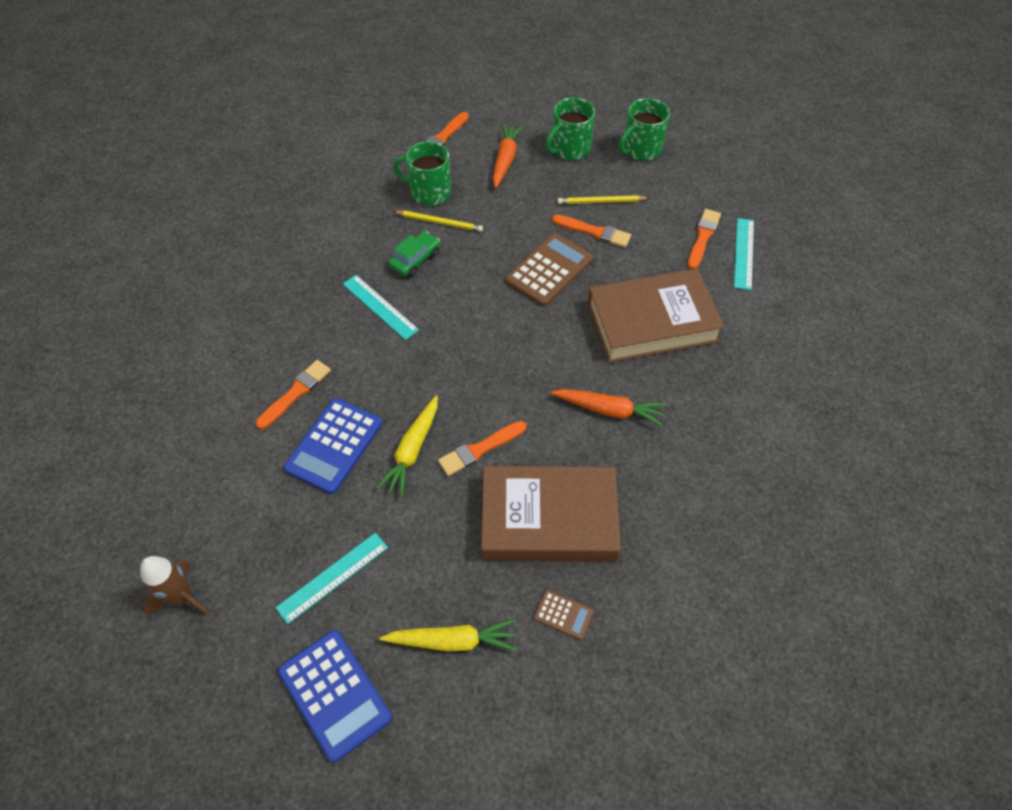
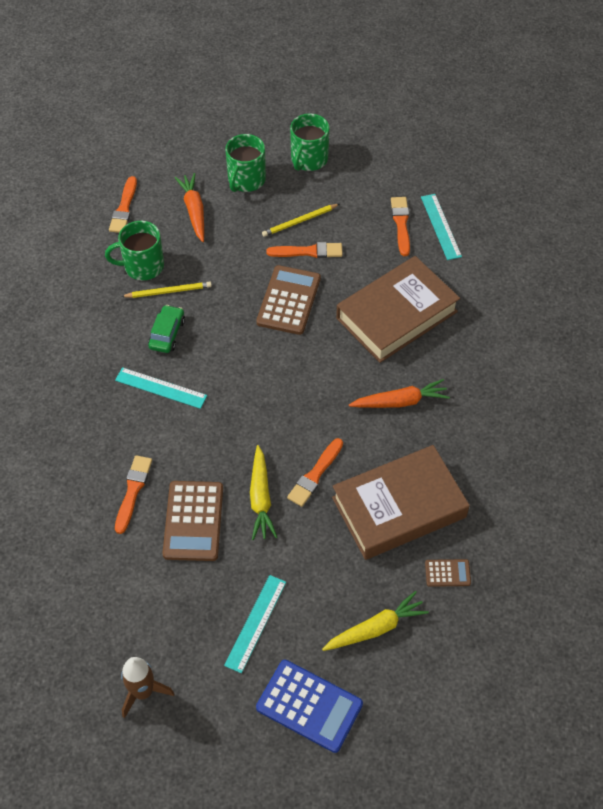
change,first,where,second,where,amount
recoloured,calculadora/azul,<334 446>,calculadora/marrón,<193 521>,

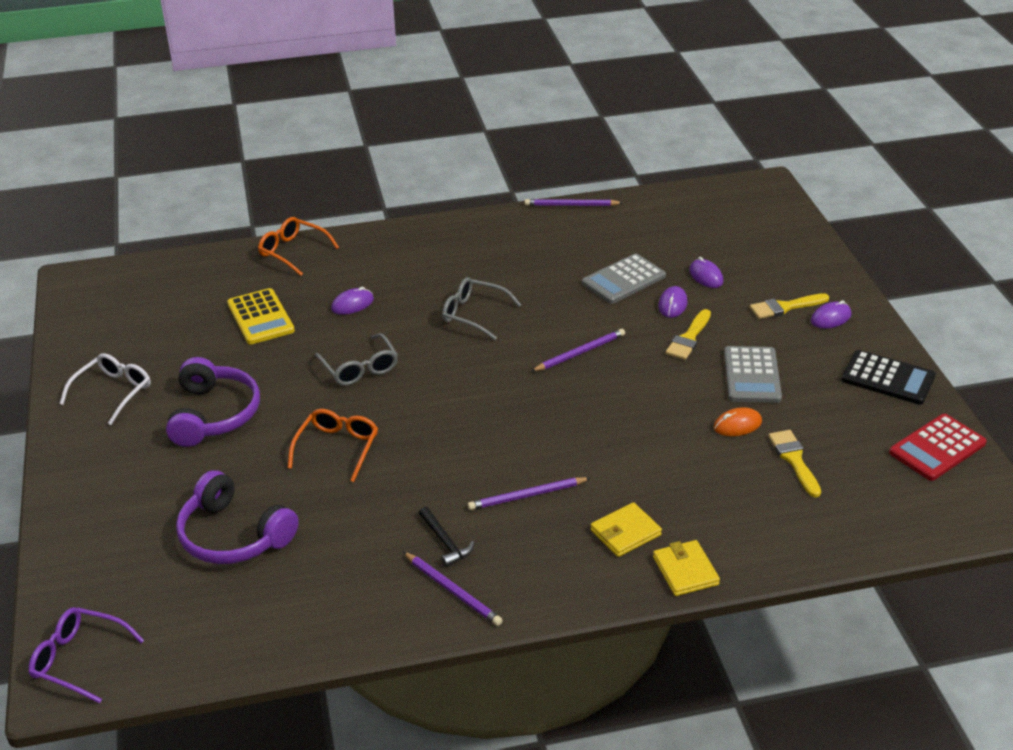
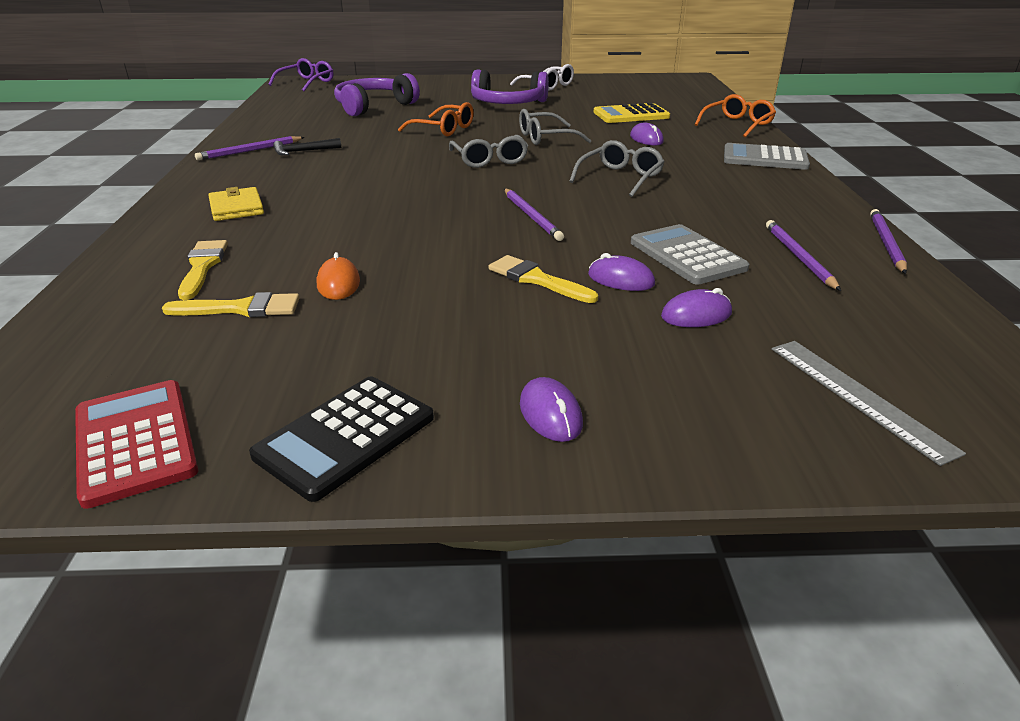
change,first,where,second,where,amount
moved,pincel/amarillo,<785 307>,,<202 266>,
moved,calculadora/gris,<752 375>,,<765 158>,
moved,lápiz/morado,<527 496>,,<799 257>,
removed,cartera/amarillo,<685 571>,,,
added,,,gafas/gris,<489 160>,
added,,,regla/gris,<858 397>,

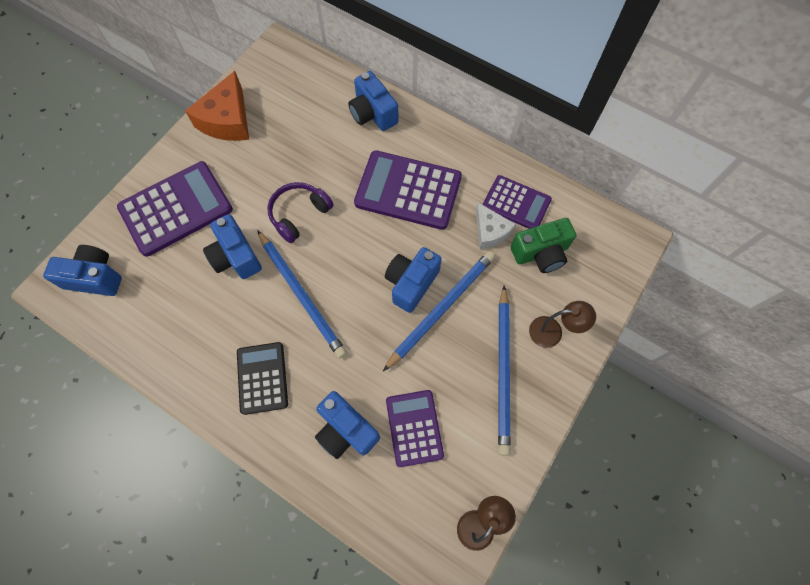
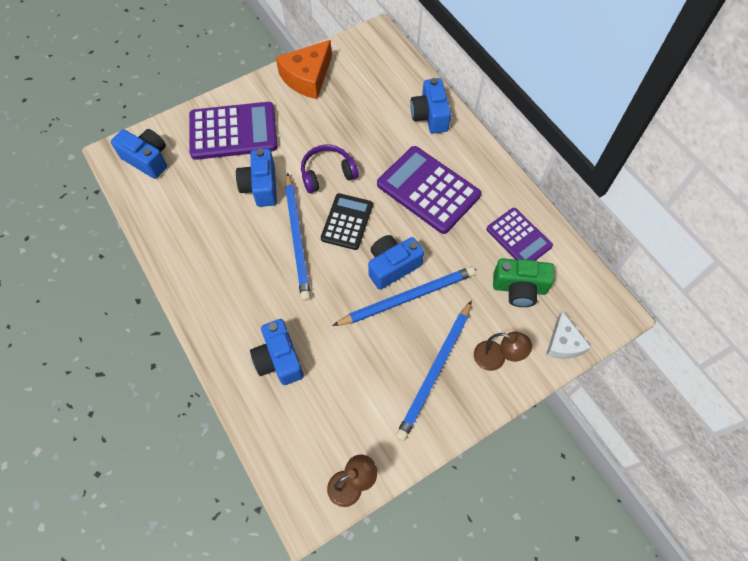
change,first,where,second,where,amount
moved,queso/blanco,<490 231>,,<563 343>,
moved,calculadora/negro,<262 378>,,<347 222>,
removed,calculadora/morado,<414 428>,,,

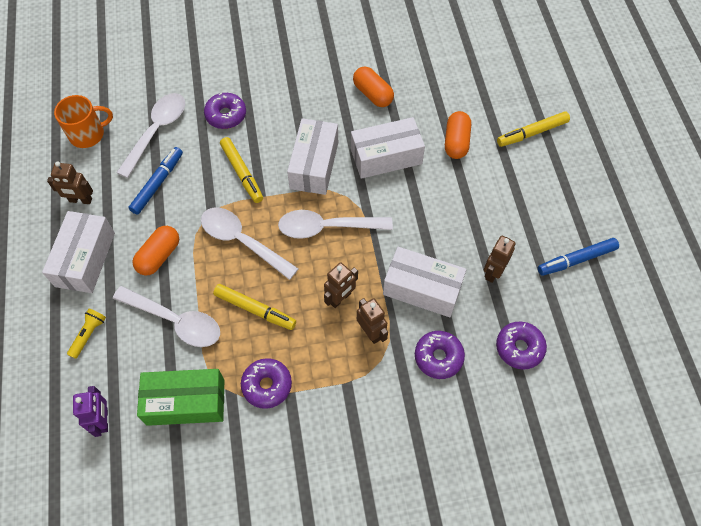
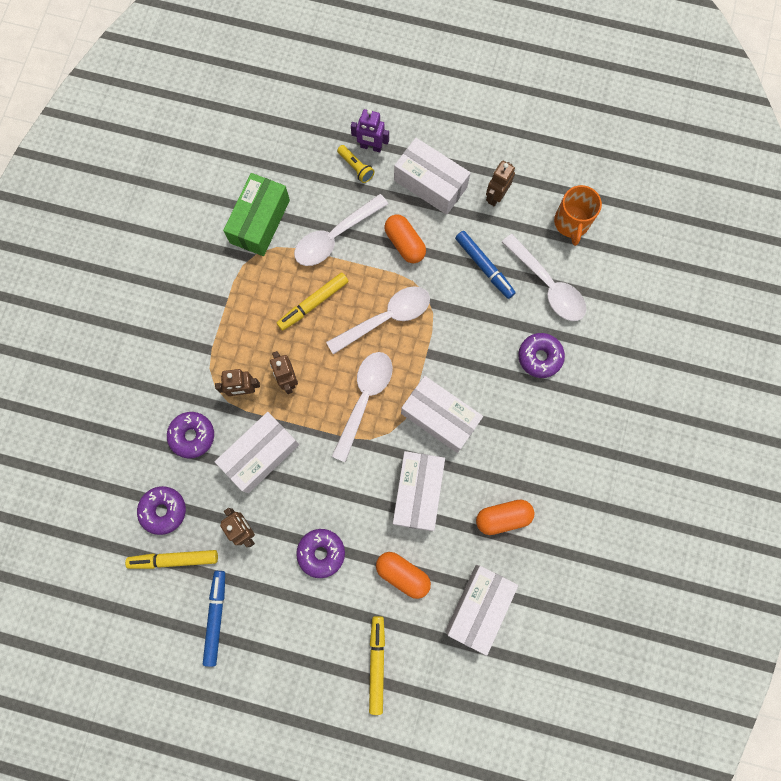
change,first,where,second,where,amount
moved,rotulador/amarillo,<242 173>,,<174 559>,
moved,rosquilla/morado,<267 385>,,<321 553>,
moved,robot/morado,<103 420>,,<371 147>,
added,,,caja/blanco,<479 607>,

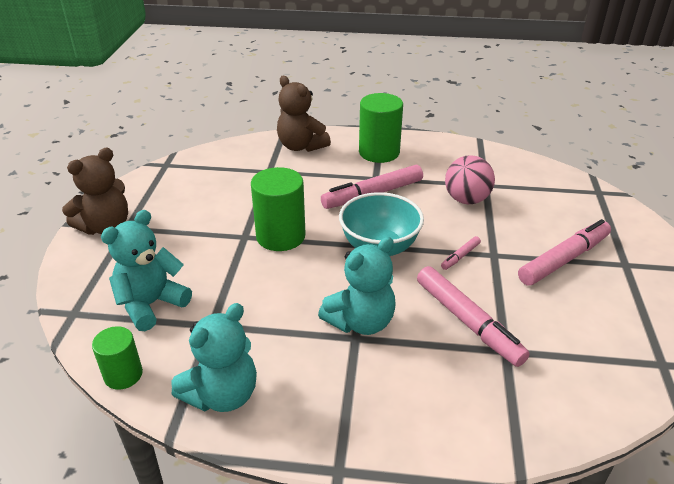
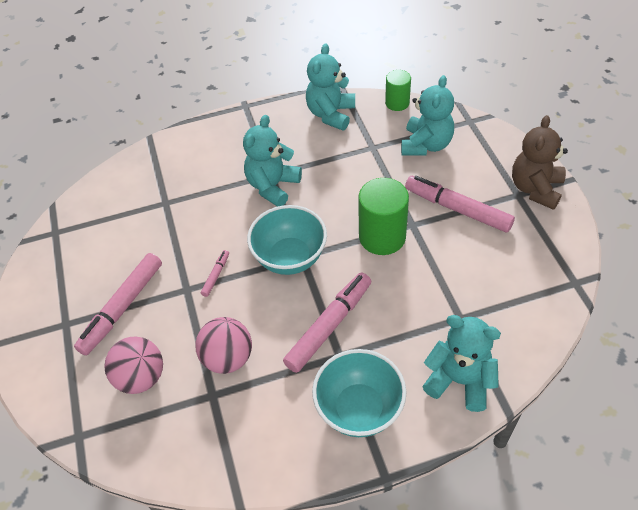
change,first,where,second,where,amount
recoloured,osito/marrón,<301 146>,osito/turquesa,<459 380>,
replaced,cilindro/verde,<379 152>,cuenco/turquesa,<359 409>,
moved,rotulador/rosa,<468 322>,,<457 209>,
added,,,pelota/rosa,<141 377>,

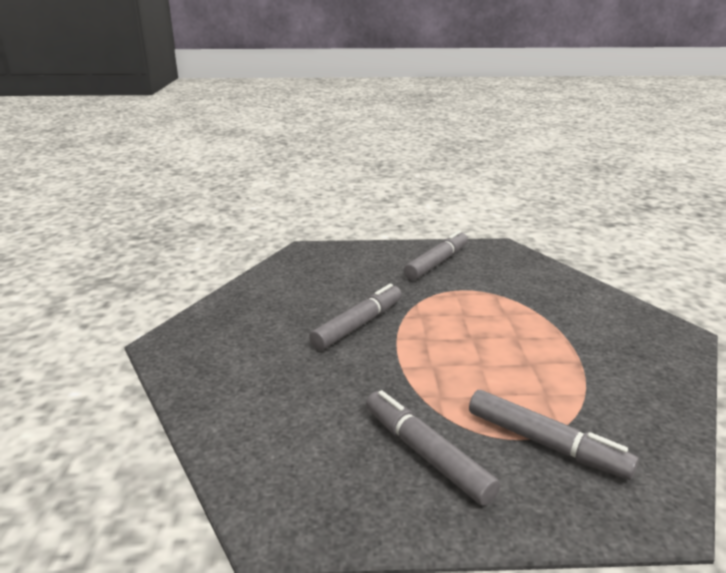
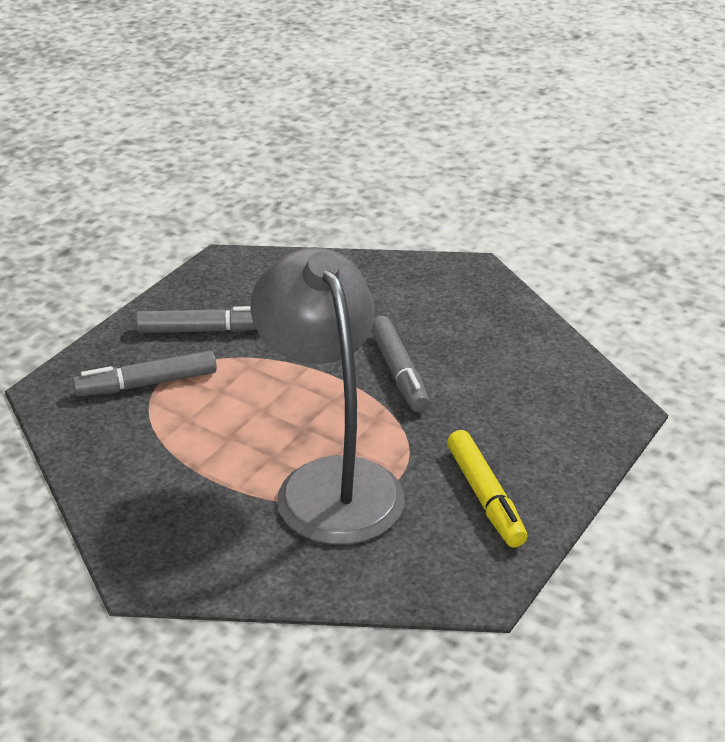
change,first,where,second,where,amount
recoloured,rotulador/gris,<436 263>,rotulador/amarillo,<485 496>,
added,,,lámpara/gris,<330 482>,

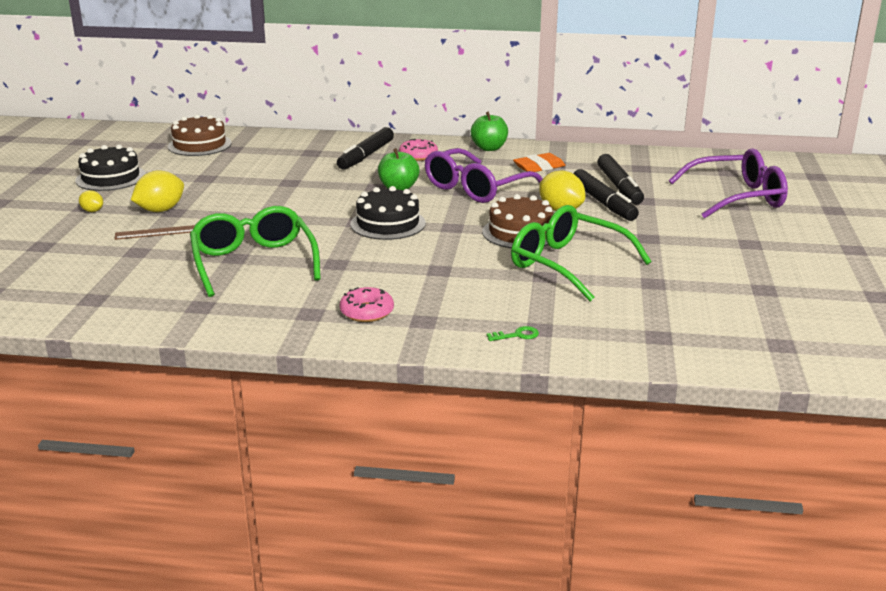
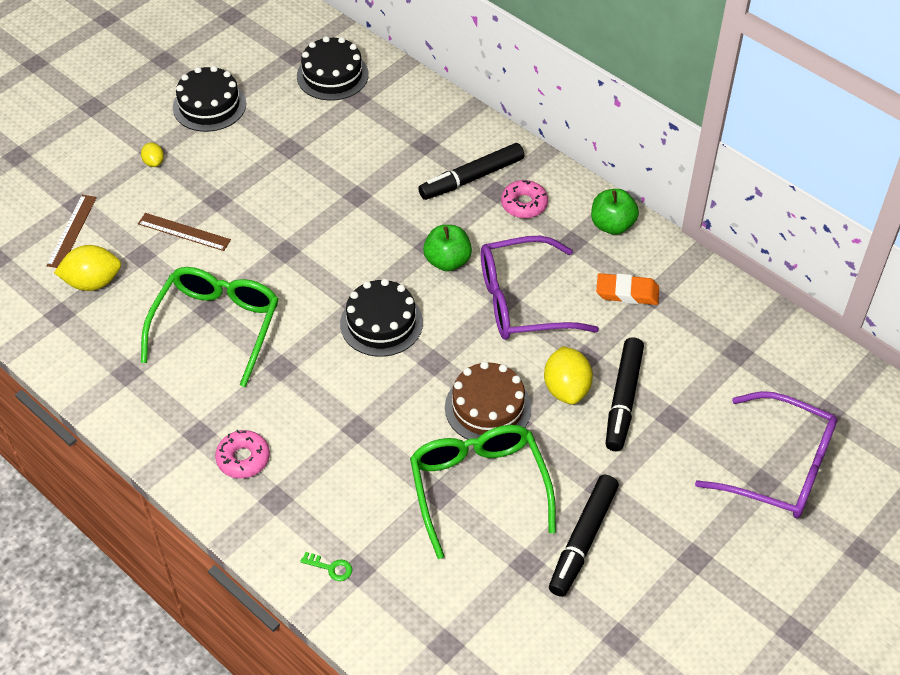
change,first,where,second,where,amount
recoloured,tarta/marrón,<199 145>,tarta/negro,<332 75>,
moved,rotulador/negro,<619 187>,,<583 540>,
moved,limón/amarillo,<160 210>,,<93 282>,
added,,,regla/marrón,<72 231>,

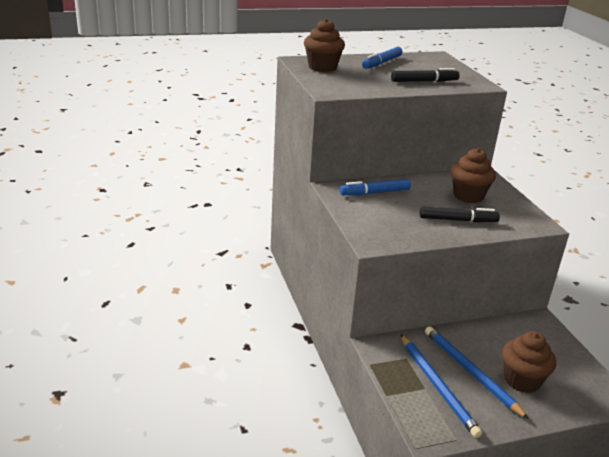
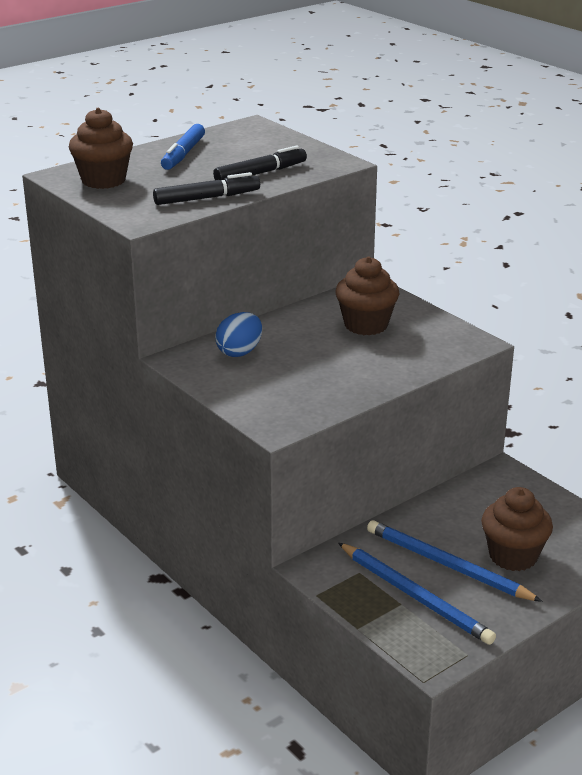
change,first,where,second,where,amount
replaced,rotulador/azul,<374 192>,huevo/azul,<239 352>,
moved,rotulador/negro,<458 220>,,<207 198>,

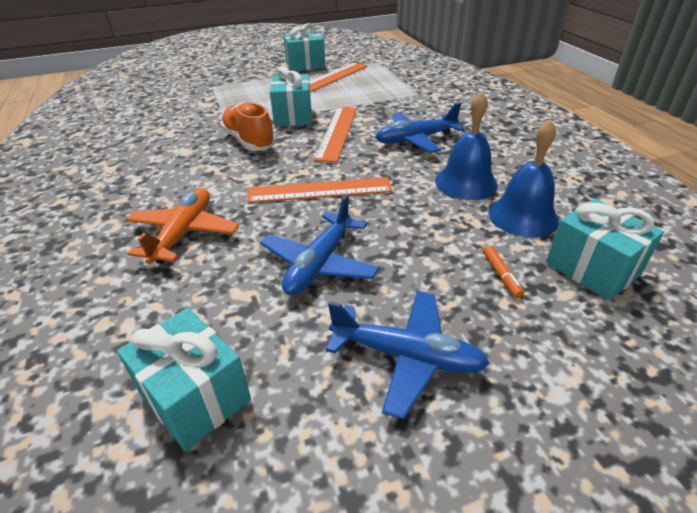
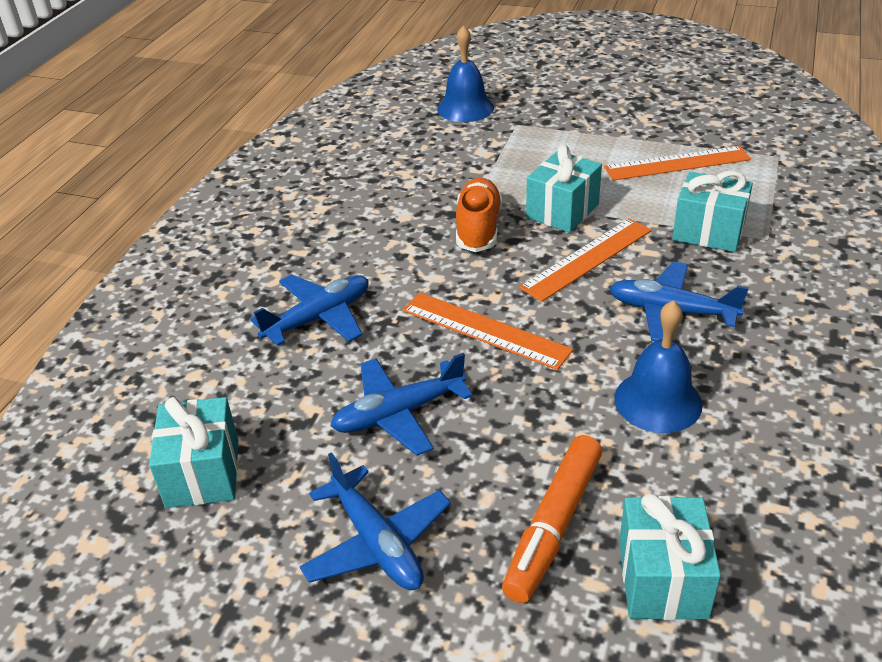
change,first,where,second,where,amount
moved,regalo/turquesa,<305 65>,,<708 232>,
moved,campana/azul,<523 216>,,<465 108>,
recoloured,avión/naranja,<184 233>,avión/azul,<319 318>,
resized,rotulador/naranja,<501 275>,,<553 525>,x2.35

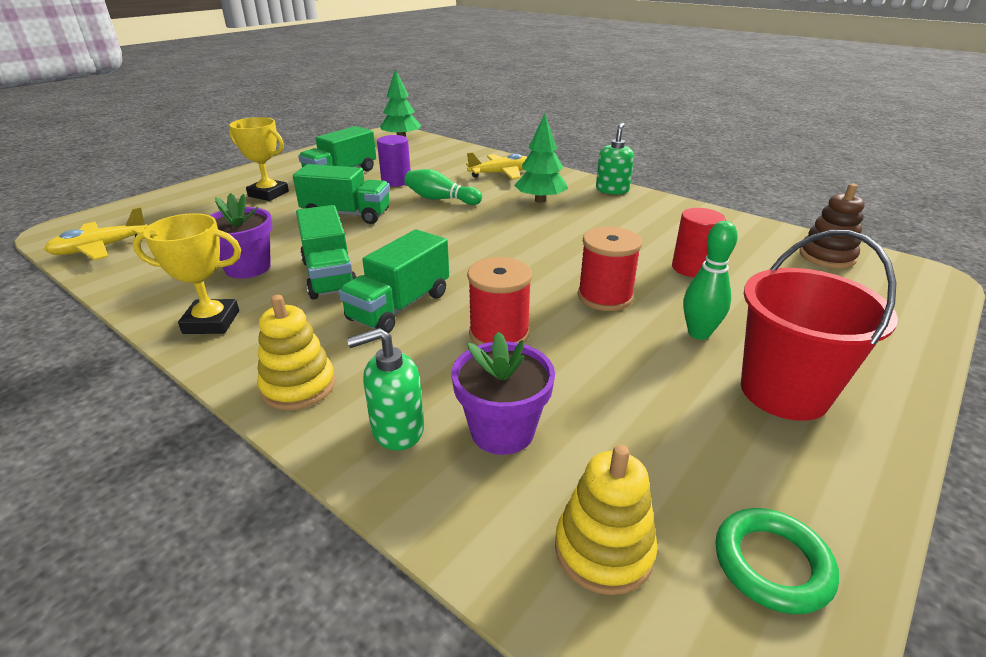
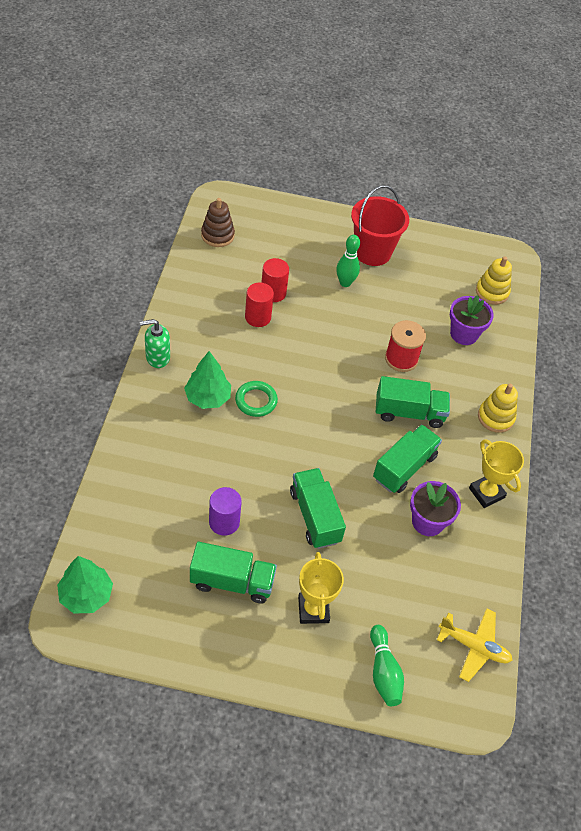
change,first,where,second,where,amount
removed,avión/amarillo,<501 174>,,,
moved,bolo/verde,<441 199>,,<383 672>,
removed,carrete/rojo,<605 297>,,,
removed,dispensador de jabón/verde,<397 429>,,,
moved,anillo/verde,<772 564>,,<256 401>,
added,,,cilindro/rojo,<258 317>,

